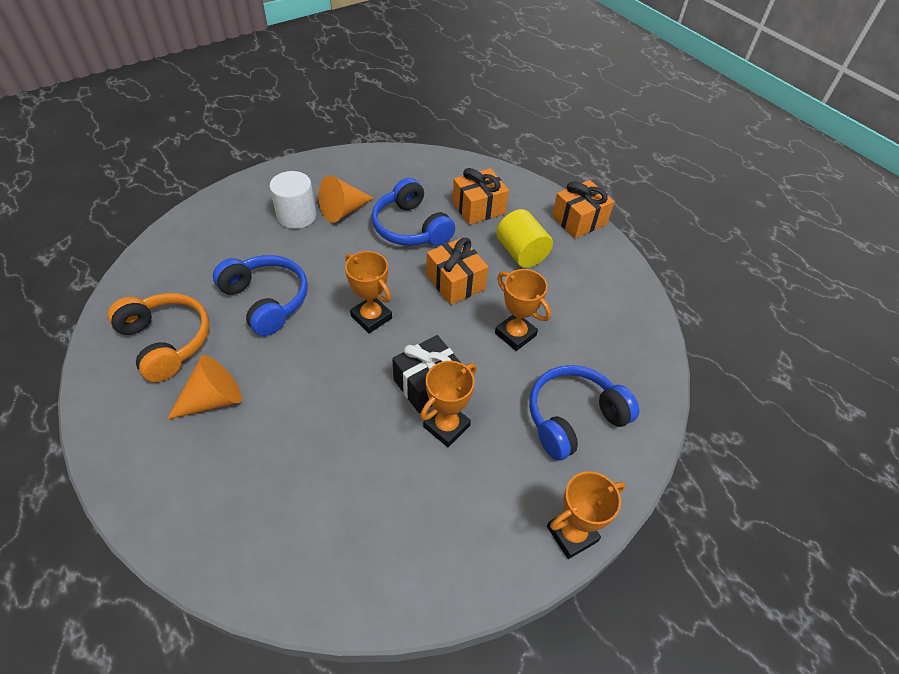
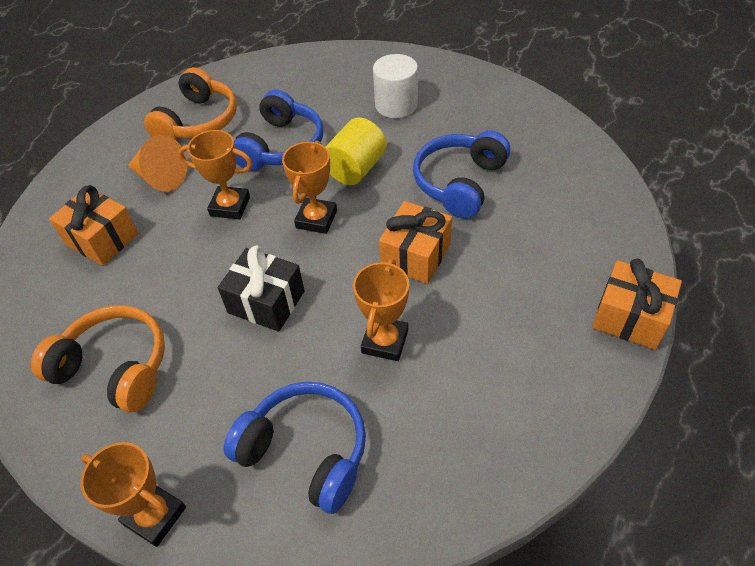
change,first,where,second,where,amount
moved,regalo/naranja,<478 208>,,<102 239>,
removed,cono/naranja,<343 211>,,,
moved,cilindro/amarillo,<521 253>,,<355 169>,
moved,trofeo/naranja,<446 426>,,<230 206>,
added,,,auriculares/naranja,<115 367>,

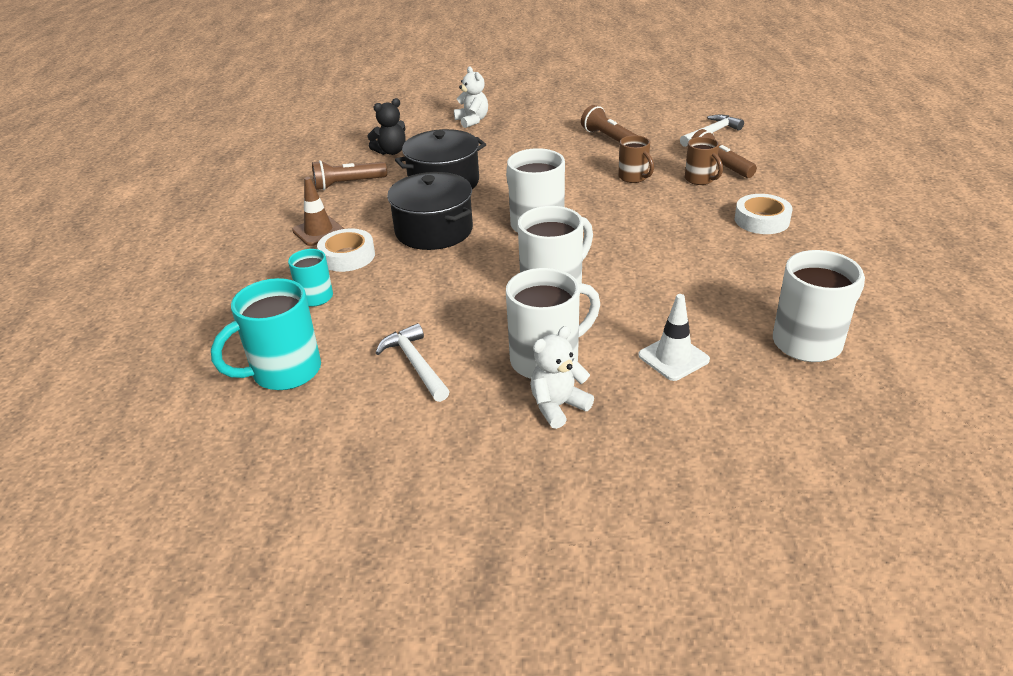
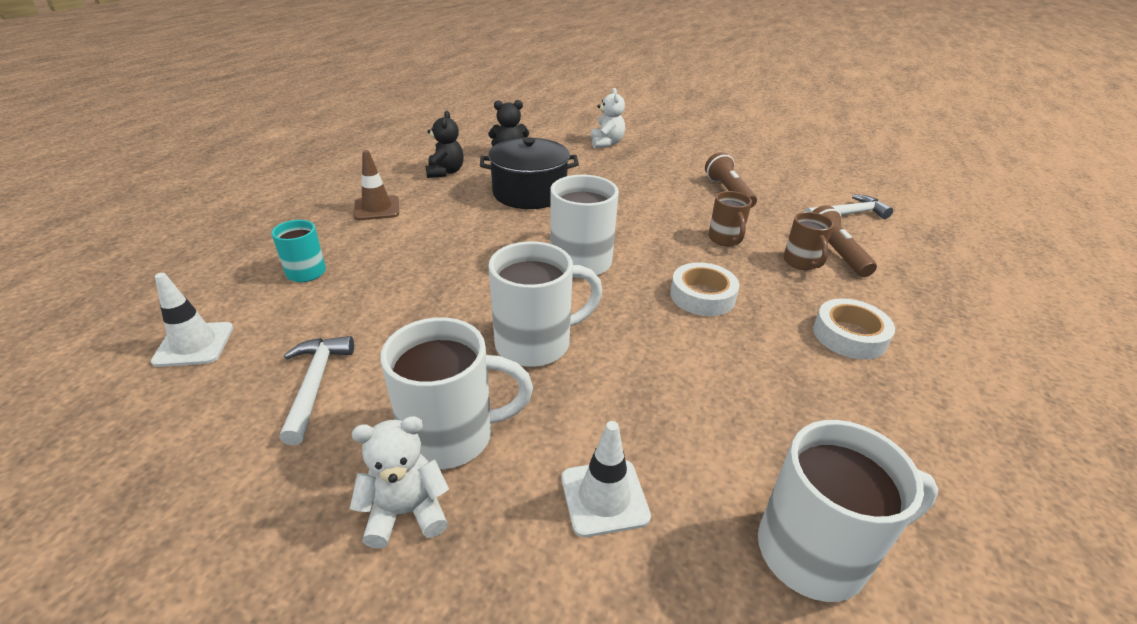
change,first,where,second,where,amount
replaced,lámpara de mano/marrón,<348 184>,osito/negro,<445 172>,
removed,olla/negro,<434 230>,,,
moved,cinta adhesiva/blanco,<347 256>,,<702 296>,
replaced,taza/turquesa,<284 372>,cono de tráfico/blanco,<194 344>,

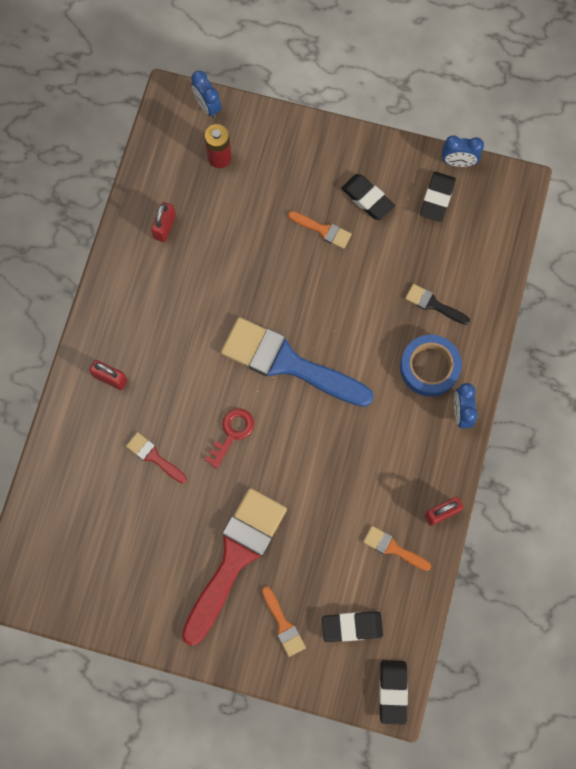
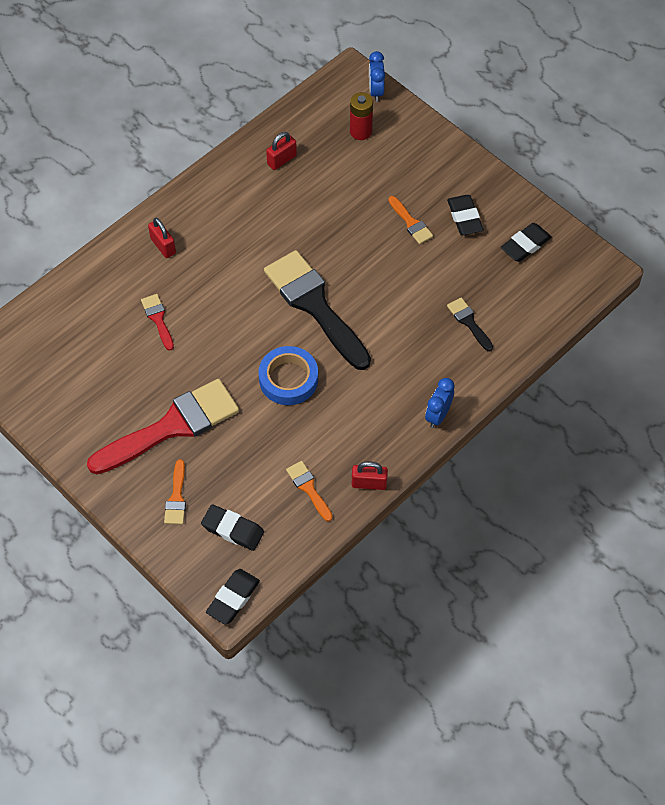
change,first,where,second,where,amount
removed,despertador/azul,<458 162>,,,
recoloured,pincel/azul,<288 363>,pincel/negro,<315 305>,
moved,cinta adhesiva/azul,<429 367>,,<288 379>,
removed,llave/rojo,<232 433>,,,

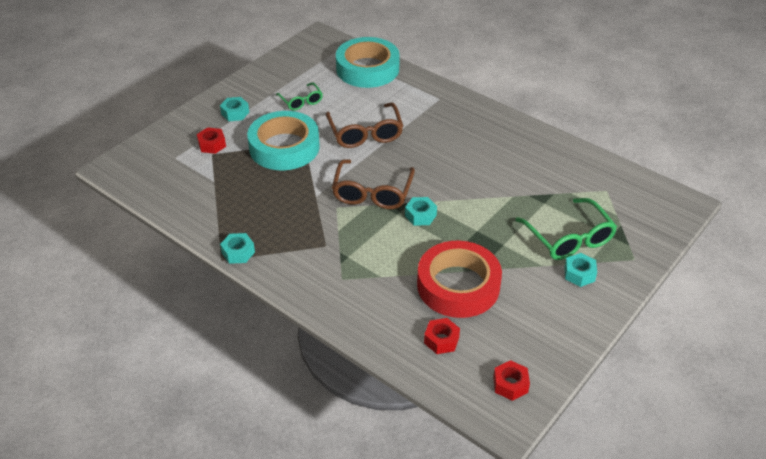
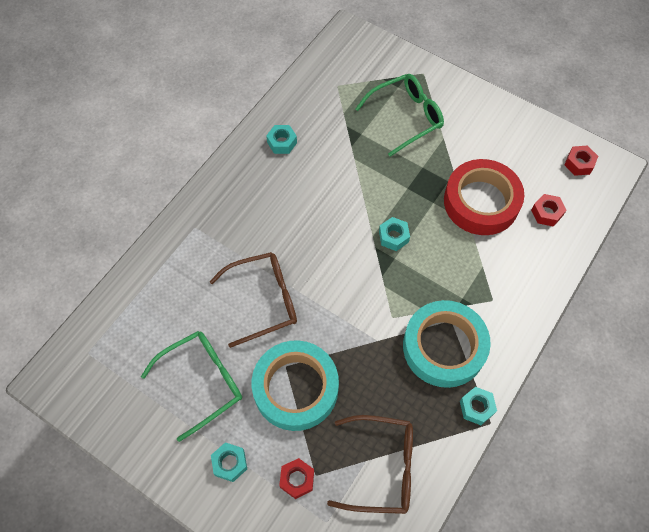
change,first,where,second,where,amount
moved,cinta adhesiva/turquesa,<367 69>,,<444 347>,
resized,gafas/verde,<301 101>,,<202 382>,x1.70
moved,gafas/marrón,<372 193>,,<381 467>,
moved,tuerca/turquesa,<579 274>,,<282 142>,

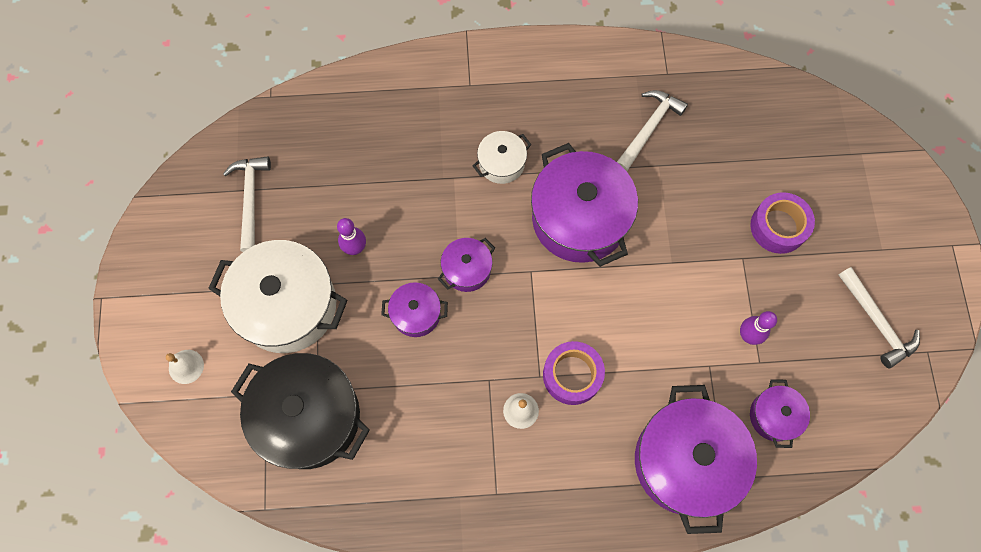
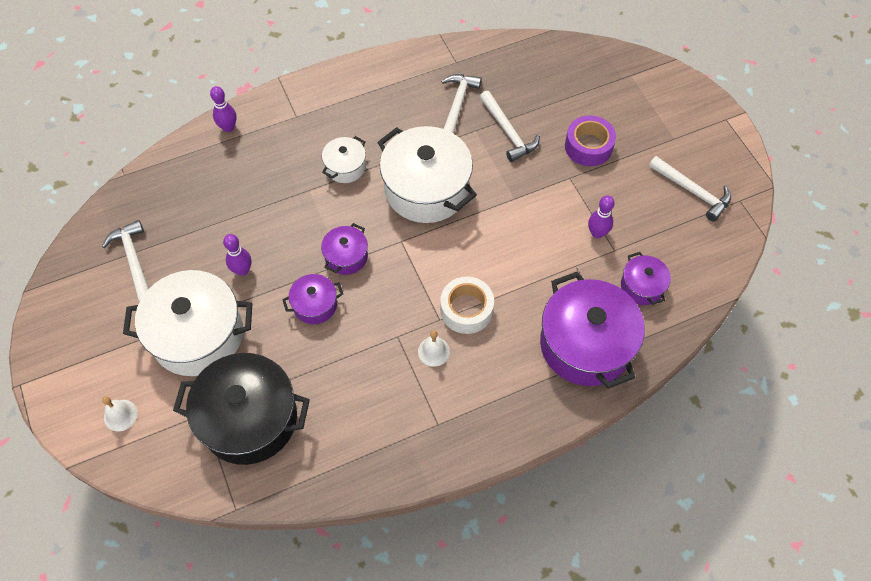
change,first,where,second,where,amount
recoloured,olla/morado,<579 219>,olla/blanco,<426 189>,
recoloured,cinta adhesiva/morado,<572 375>,cinta adhesiva/blanco,<466 309>,
added,,,bolo/morado,<228 127>,
added,,,martillo/blanco,<508 132>,

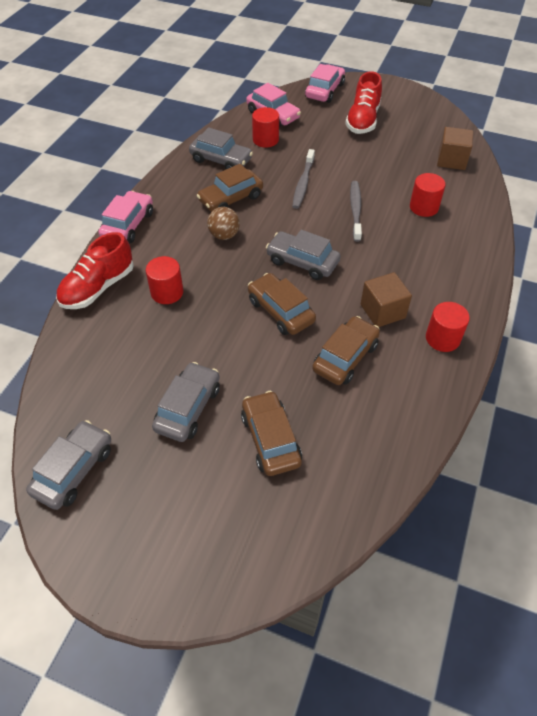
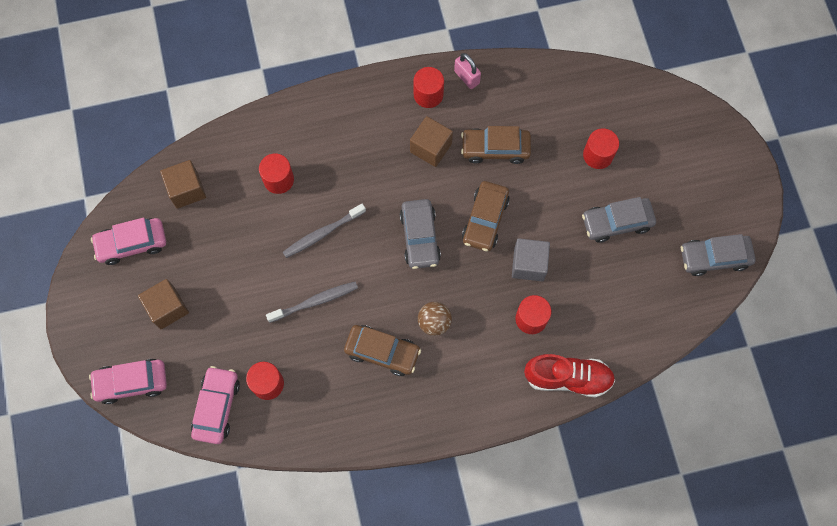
change,first,where,second,where,amount
replaced,zapato/rojo,<363 120>,cubo/marrón,<167 308>,
removed,coche/gris,<221 160>,,,
moved,coche/rosa,<128 225>,,<132 244>,
replaced,coche/marrón,<270 439>,cilindro/rojo,<598 155>,
added,,,candado/rosa,<466 77>,
added,,,cubo/gris,<528 264>,

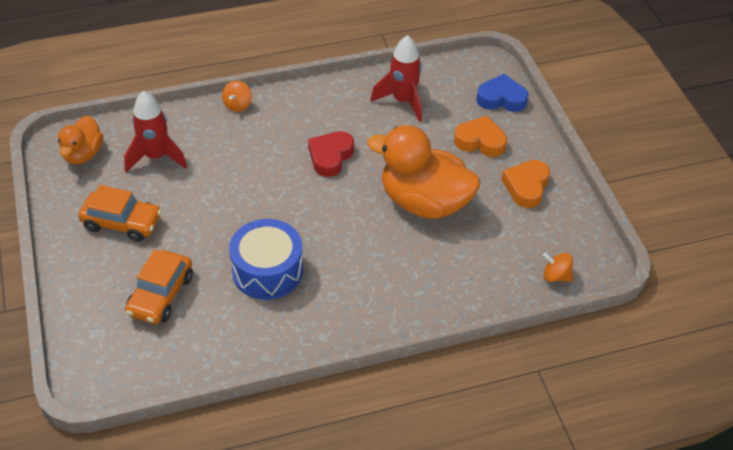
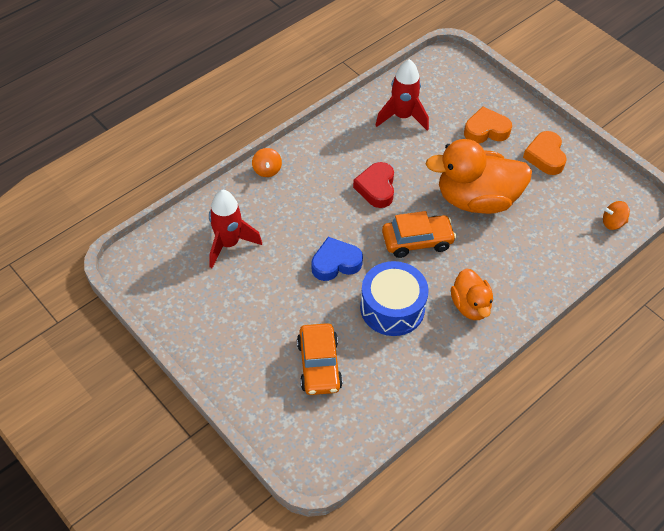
change,first,where,second,where,amount
moved,corazón/azul,<501 99>,,<335 263>,
moved,pato/naranja,<83 154>,,<470 306>,
moved,coche/naranja,<122 223>,,<417 241>,

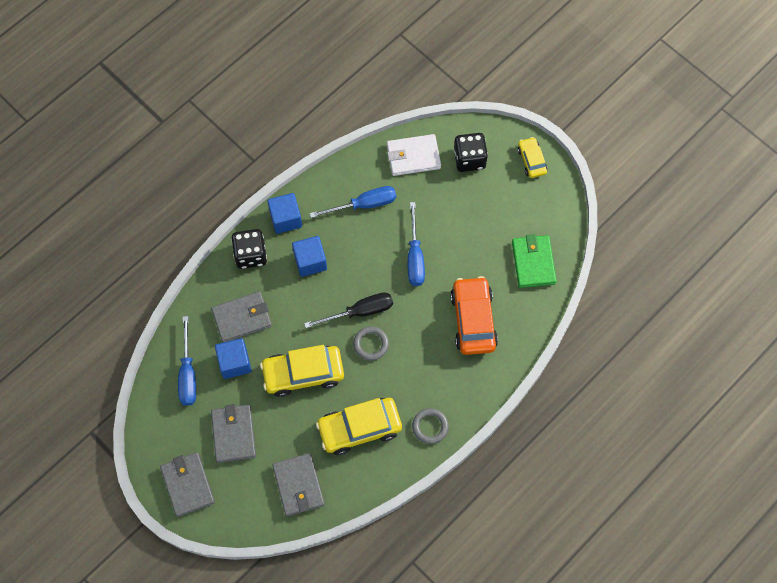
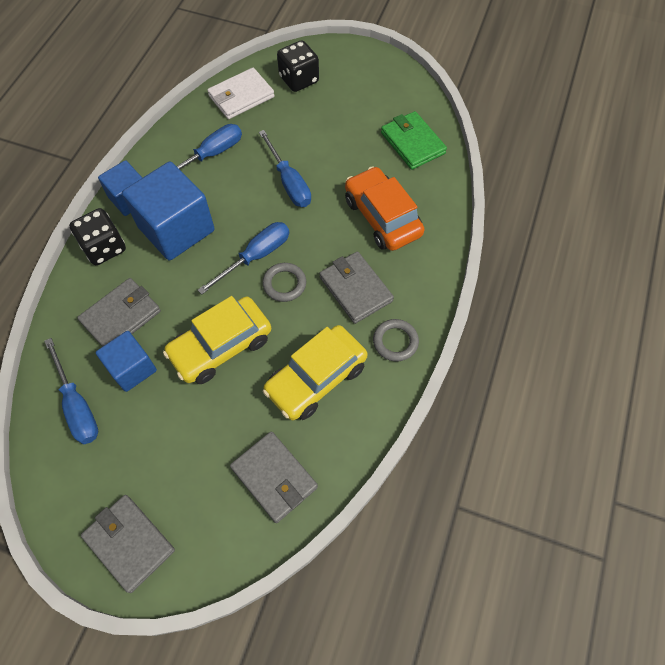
change,first,where,second,where,amount
removed,coche/amarillo,<531 160>,,,
resized,cubo/azul,<310 261>,,<176 229>,x1.71
recoloured,destornillador/negro,<360 312>,destornillador/azul,<256 256>,
moved,cartera/gris,<234 434>,,<355 289>,

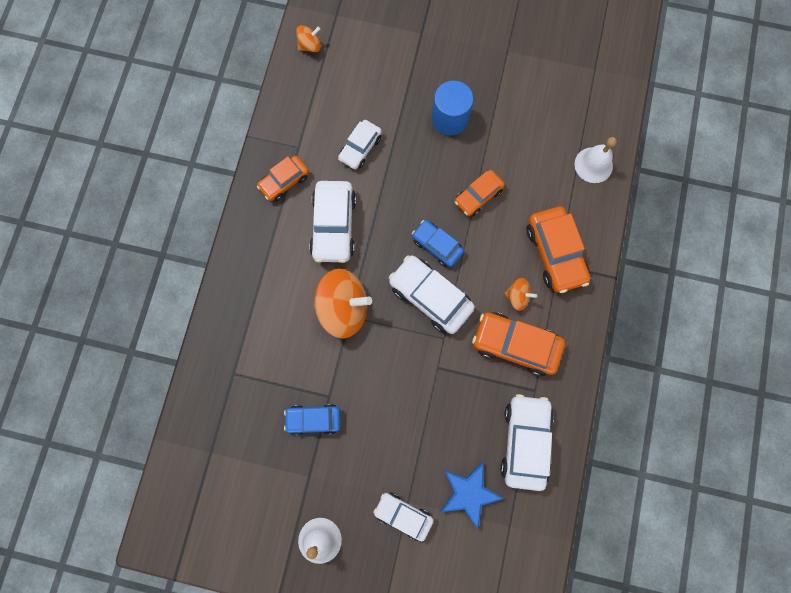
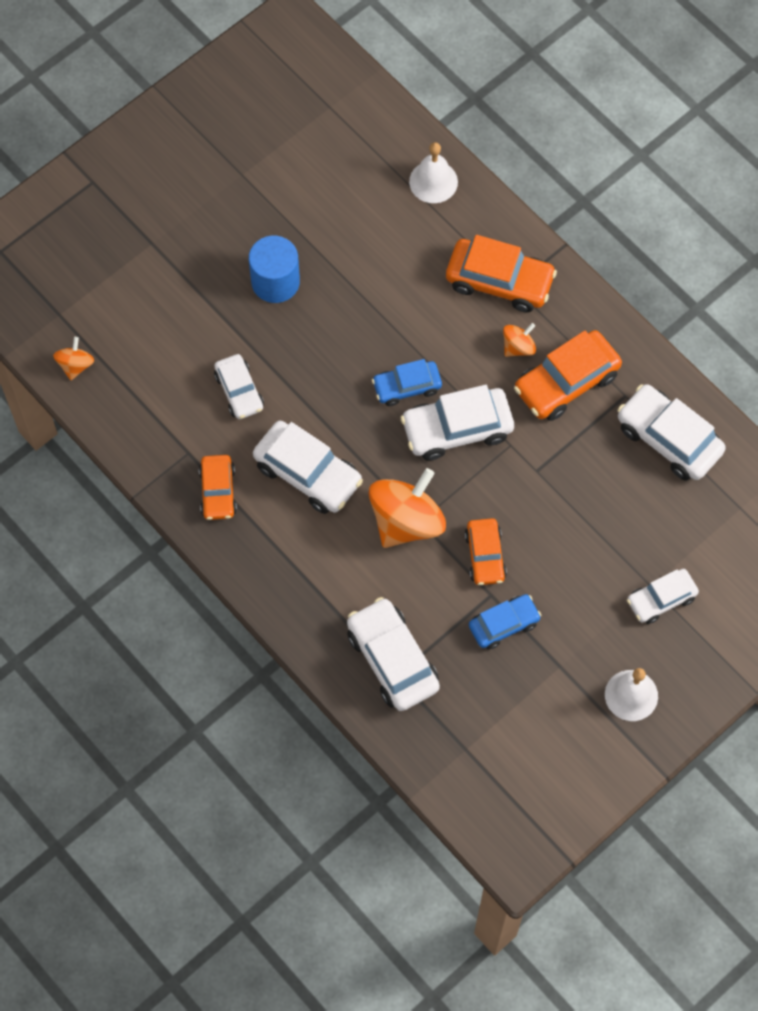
change,first,where,second,where,amount
moved,coche/naranja,<478 196>,,<485 556>,
turned,coche/azul,<314 419>,,<504 624>,150 degrees counterclockwise
removed,estrella/azul,<469 493>,,,
added,,,coche/blanco,<392 660>,

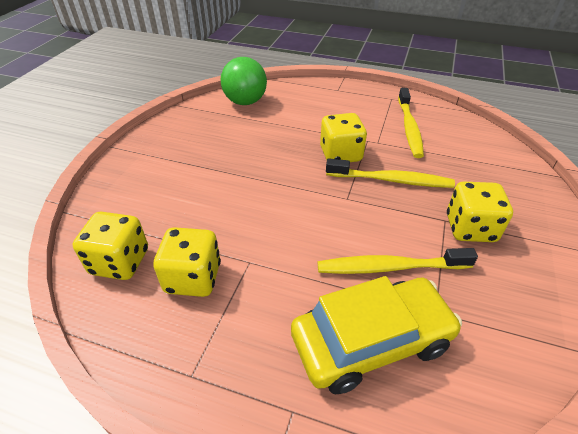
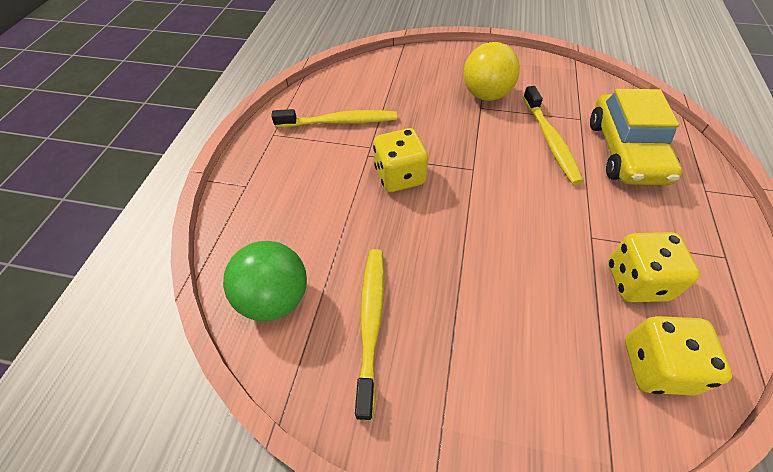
change,first,where,second,where,amount
moved,cepillo de dientes/amarillo,<391 180>,,<371 323>,
replaced,dado/amarillo,<470 228>,pelota/amarillo,<486 95>,
turned,coche/amarillo,<371 341>,,<626 151>,150 degrees counterclockwise

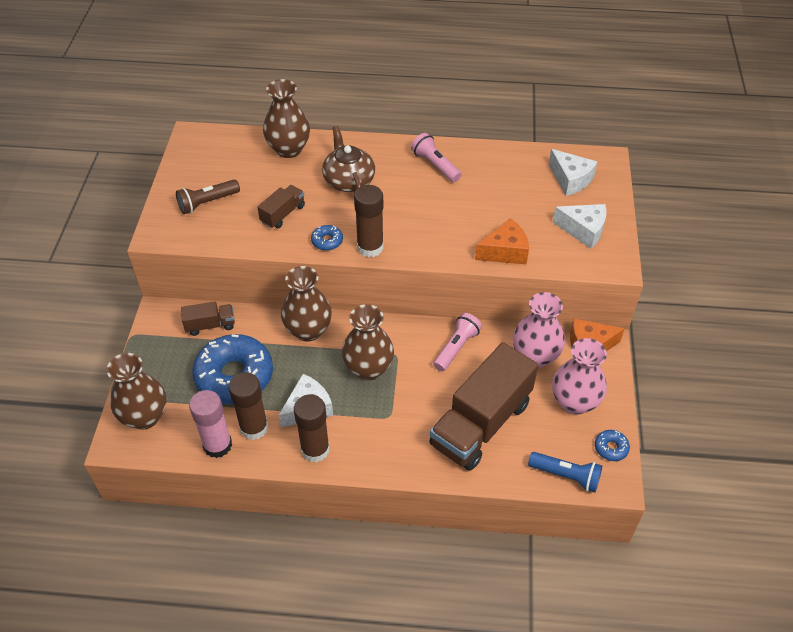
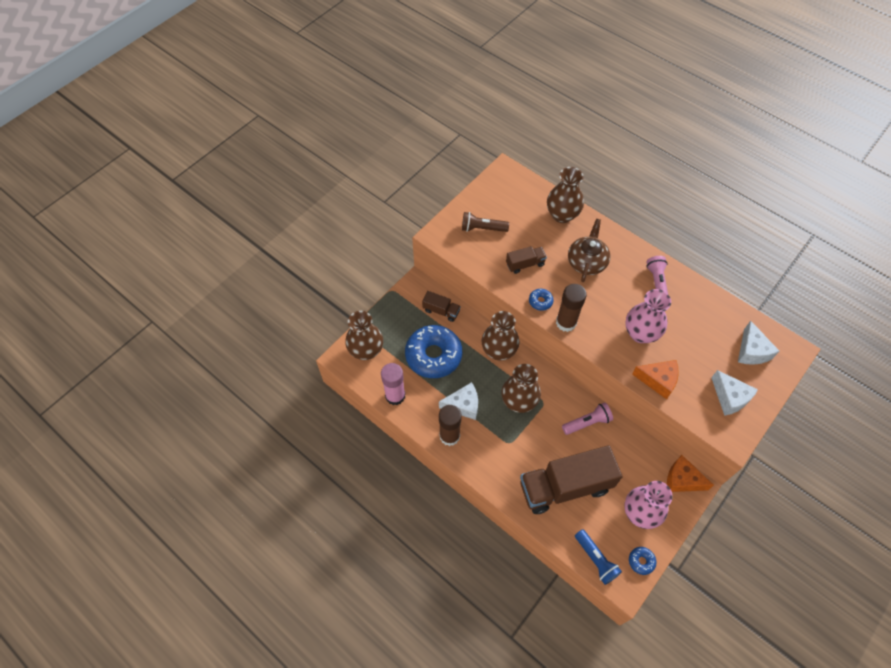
change,first,where,second,where,amount
moved,florero/rosa,<535 356>,,<640 333>,
removed,barra de pegamento/marrón,<254 427>,,,

